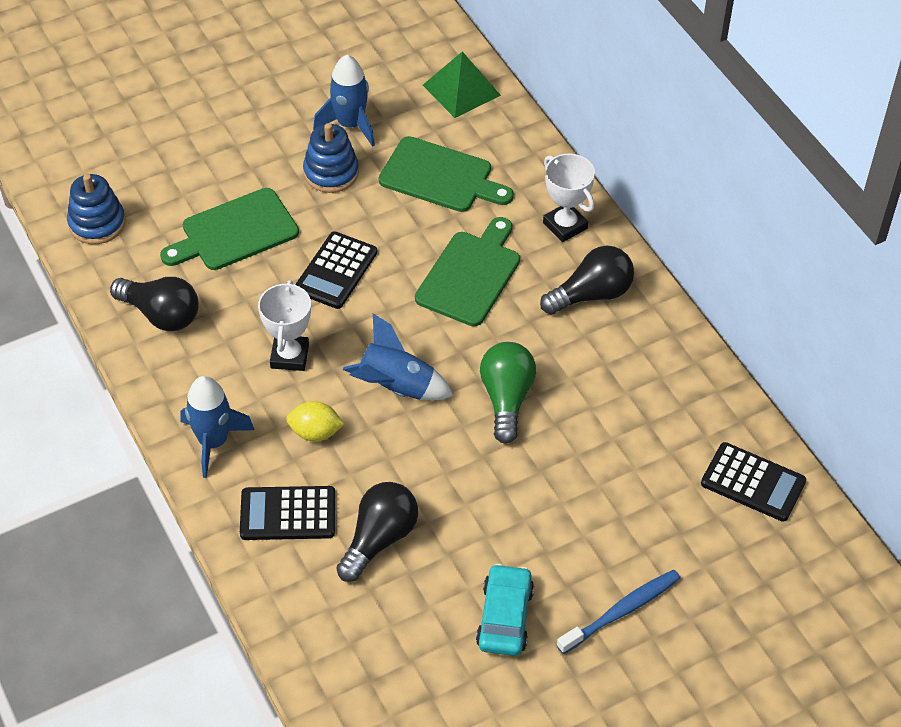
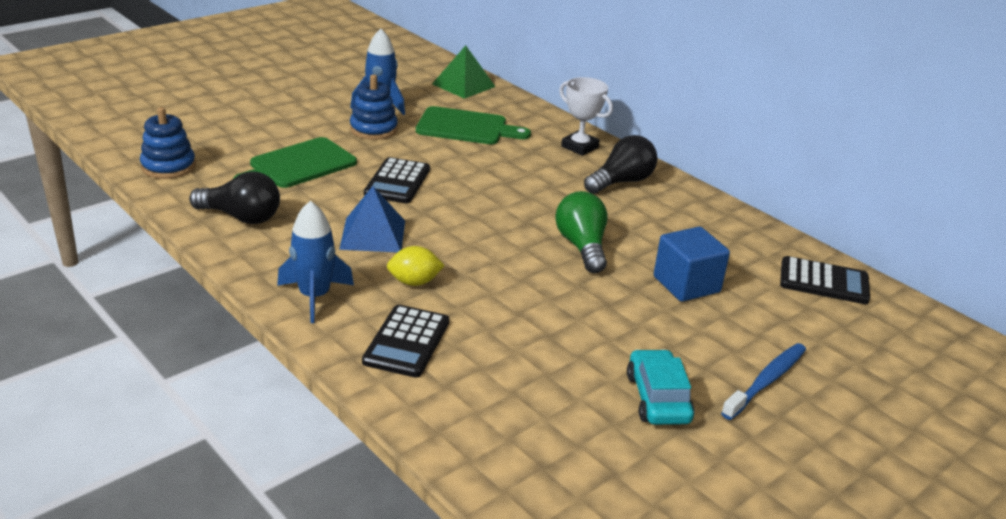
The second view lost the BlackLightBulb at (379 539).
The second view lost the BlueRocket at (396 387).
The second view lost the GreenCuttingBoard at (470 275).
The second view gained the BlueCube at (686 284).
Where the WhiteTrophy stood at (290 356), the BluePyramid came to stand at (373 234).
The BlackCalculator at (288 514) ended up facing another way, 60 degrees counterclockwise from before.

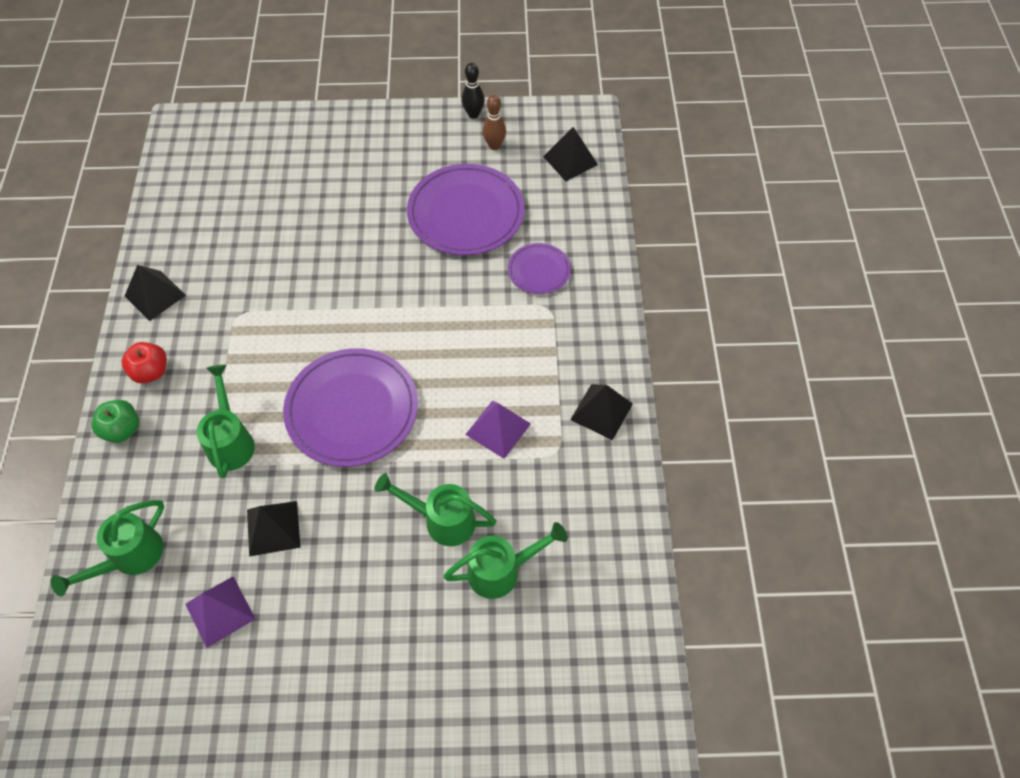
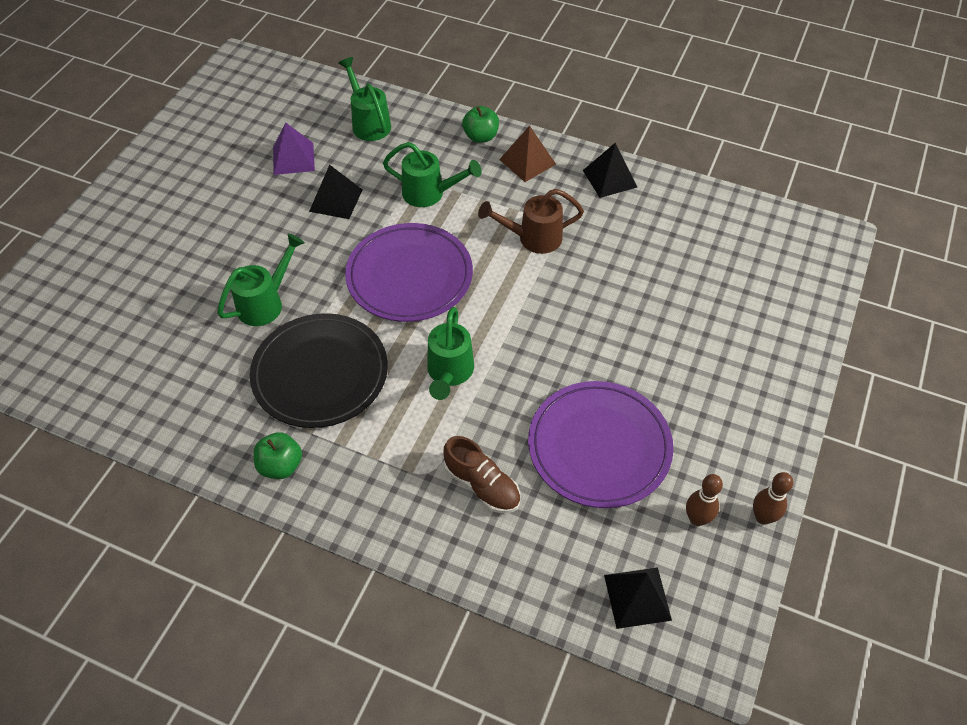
The second view gained the BrownWateringCan at (533 238).
The GreenWateringCan ended up elsewhere, having gone from (501 571) to (449 373).
Where the RedApple stood at (151 372), the BrownPyramid came to stand at (527 161).
Where the PurplePyramid stood at (498 429), the BlackPlate came to stand at (320 373).
Where the PurplePlate stood at (539 270), the BrownShoe came to stand at (482 485).
Where the BlackPyramid stood at (601 411), the GreenApple came to stand at (281 466).
What was the BlackBowlingPin at (473 114) turned into the BrownBowlingPin at (763 517).

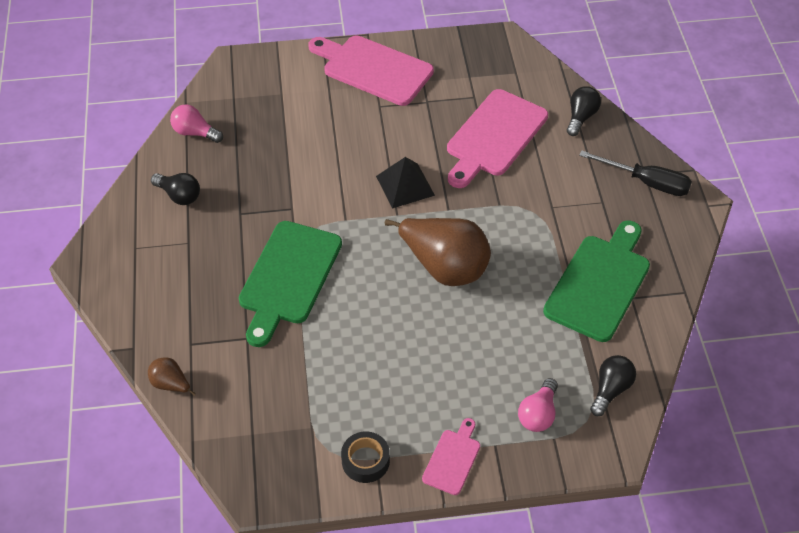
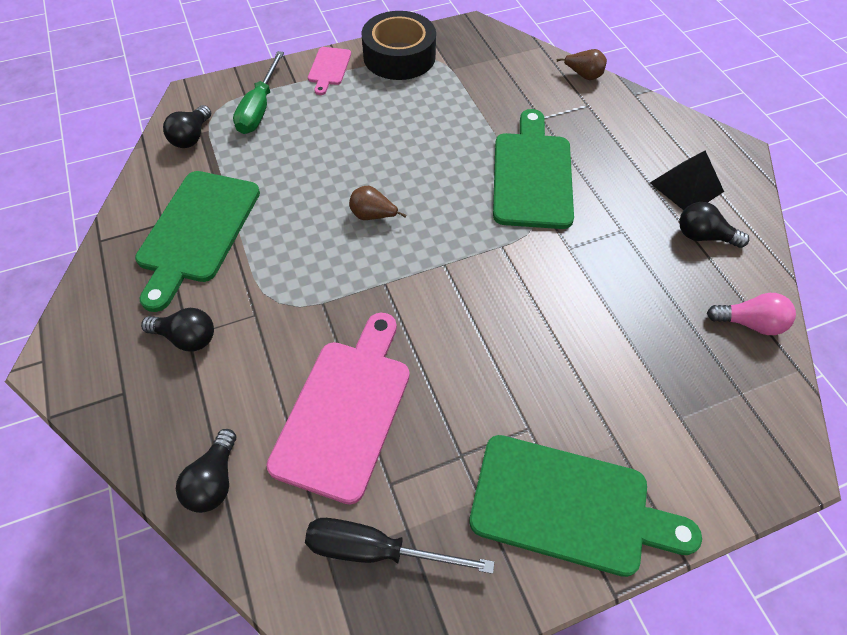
The second view gained the BlackLightBulb at (186 337).
The BlackPyramid ended up elsewhere, having gone from (405 185) to (686 187).
The BlackScrewdriver ended up elsewhere, having gone from (646 182) to (376 550).
Where the PinkLightBulb stood at (538 414), the GreenScrewdriver came to stand at (259 108).
What was the PinkCuttingBoard at (373 69) turned into the GreenCuttingBoard at (568 506).
The size of the BlackTape at (365 461) changed by a factor of 1.84.
The size of the BrownPear at (444 267) changed by a factor of 0.45.

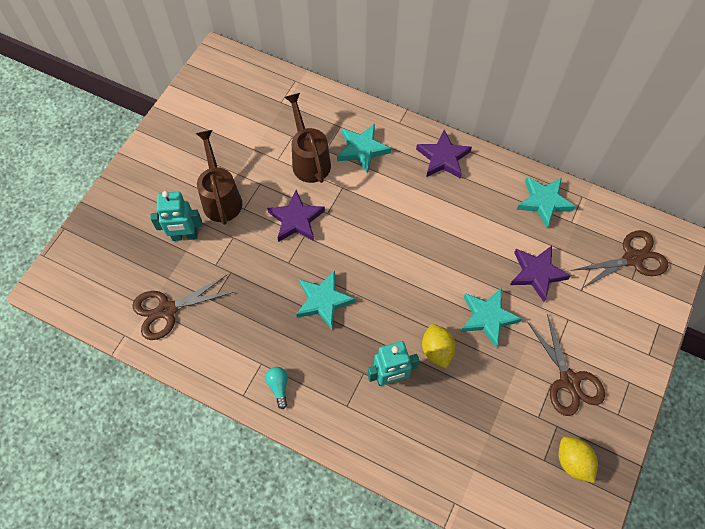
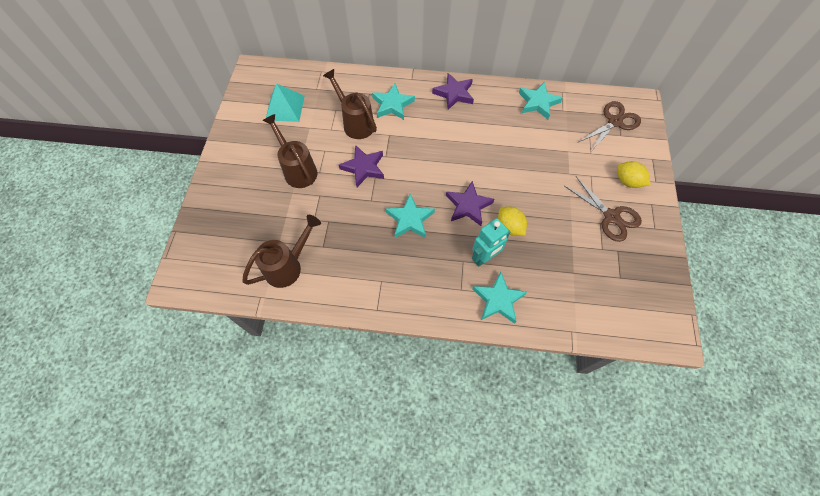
The second view lost the TurquoiseRobot at (185 236).
The second view lost the TurquoiseLightBulb at (278 387).
The second view gained the TurquoisePyramid at (285 107).
The TurquoiseStar ended up elsewhere, having gone from (488 317) to (498 300).
The PurpleStar ended up elsewhere, having gone from (537 273) to (468 206).
The YellowLemon ended up elsewhere, having gone from (573 462) to (627 181).
Where the BrownScissors stood at (167 310), the BrownWateringCan came to stand at (288 266).

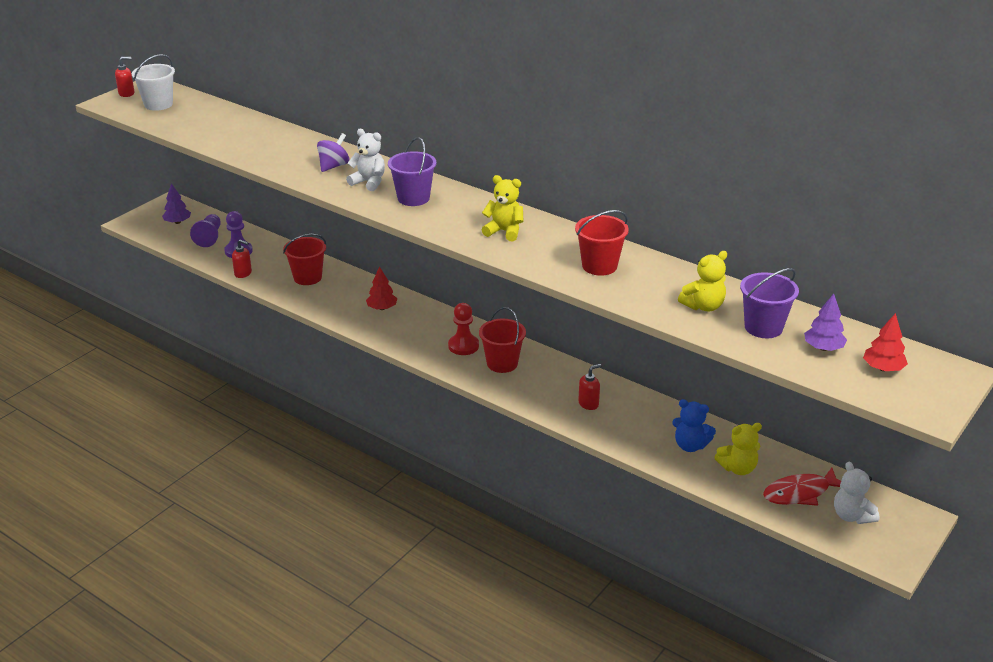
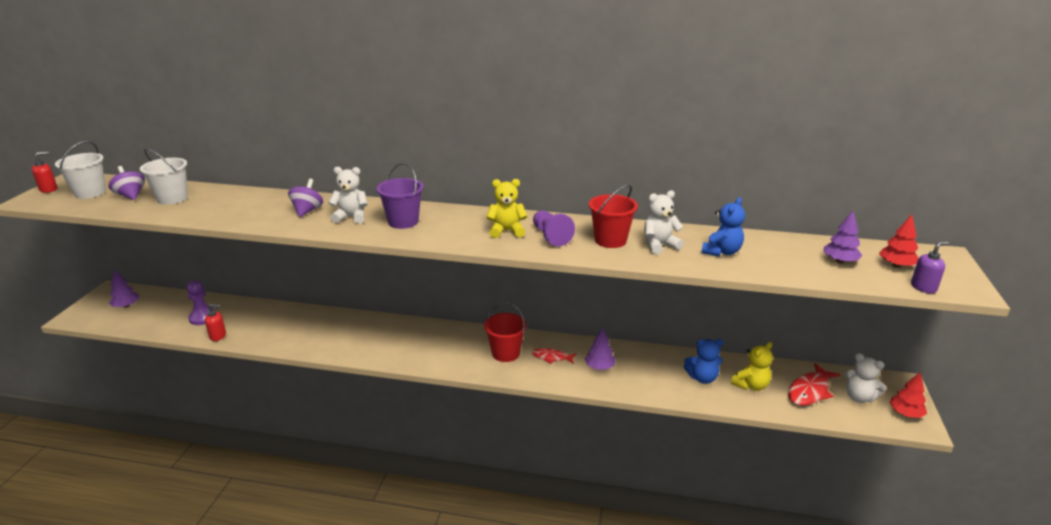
The second view lost the RedBucket at (307 277).
The second view lost the RedPawn at (463 346).
The second view lost the PurpleBucket at (763 327).
The second view gained the PurpleSpinningTop at (131 196).
The second view gained the WhiteBucket at (172 198).
The second view gained the RedFish at (551 358).
The second view gained the WhiteTeddyBear at (659 245).
The second view gained the PurpleSoapDispenser at (923 287).
The PurplePawn ended up elsewhere, having gone from (209 237) to (550 236).
The RedTree ended up elsewhere, having gone from (382 308) to (905 413).
Where the RedSoapDispenser stood at (588 404), the PurpleTree came to stand at (599 367).
What was the YellowTeddyBear at (703 306) turned into the BlueTeddyBear at (721 252).

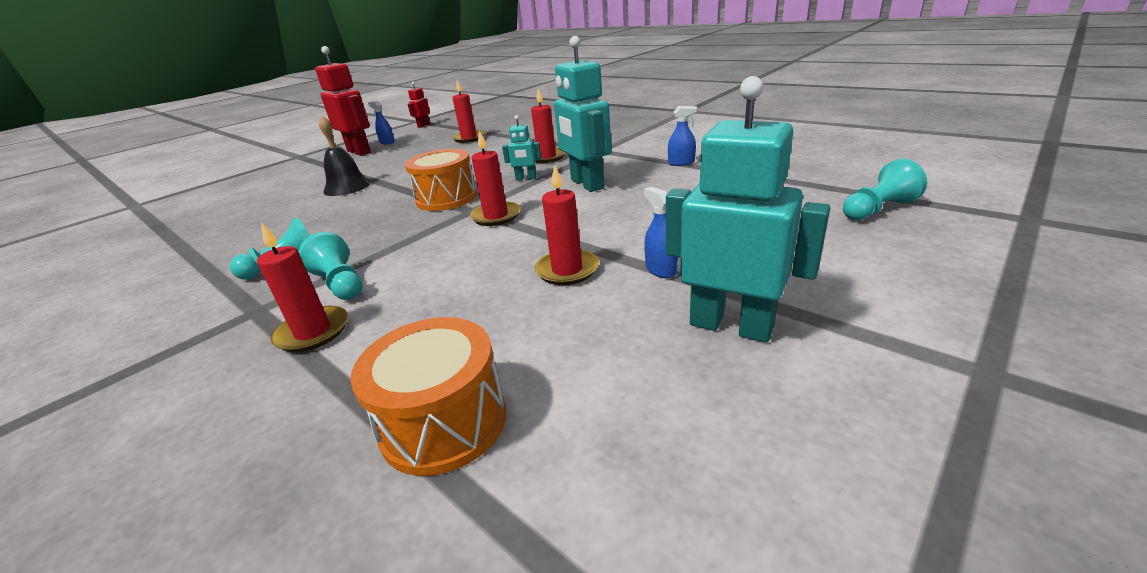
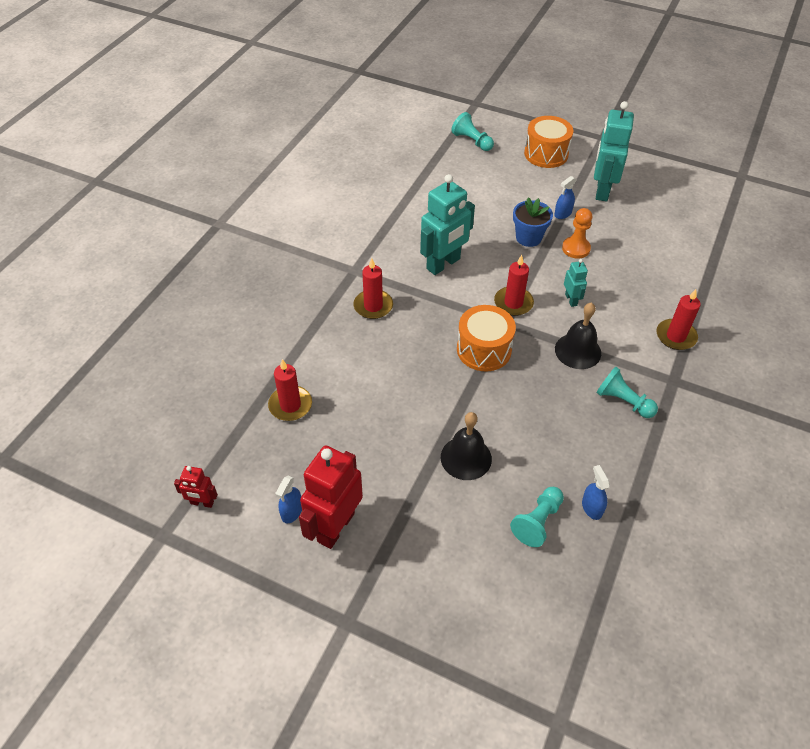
The second view gained the BlueFlowerPot at (528 238).
The second view gained the BlackBell at (578 351).
The TurquoisePawn ended up elsewhere, having gone from (340 284) to (537 522).
The OrangeDrum ended up elsewhere, having gone from (444 422) to (546 154).
The TurquoiseRobot ended up elsewhere, having gone from (526 179) to (571 300).
The BlueSprayBottle ended up elsewhere, having gone from (681 163) to (592 508).
Where the RedCandle stood at (567 270), the OrangePawn came to stand at (576 248).

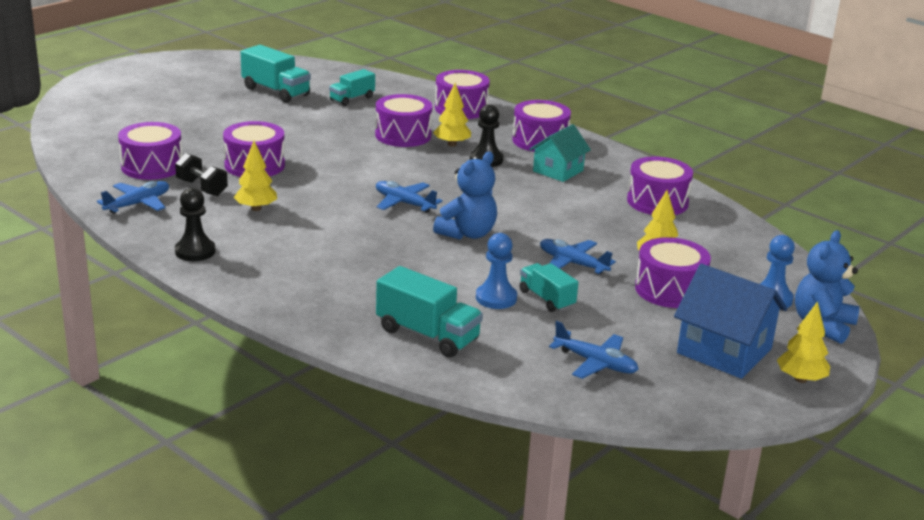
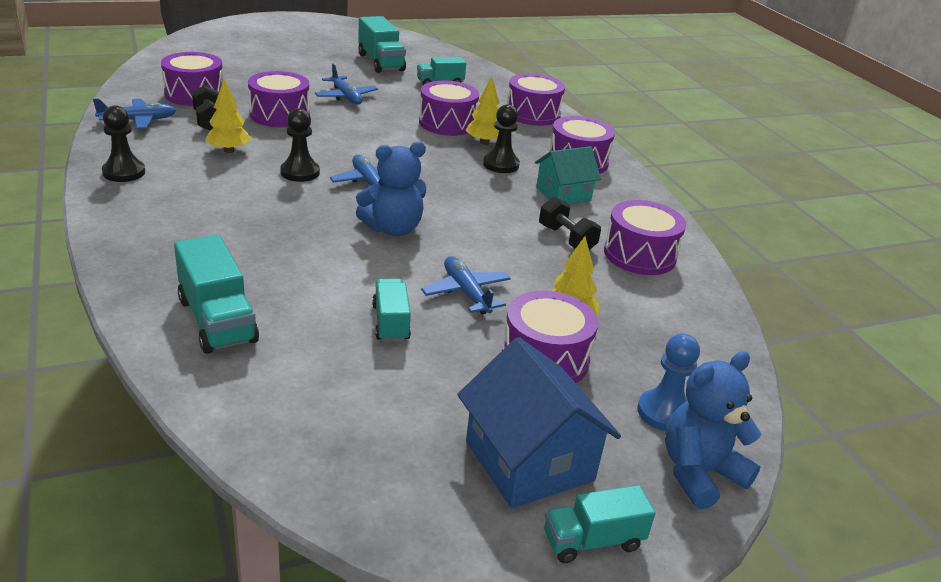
The second view lost the BluePawn at (496 298).
The second view gained the BlackPawn at (300 172).
The second view gained the BlackDumbbell at (566 239).
The BluePlane ended up elsewhere, having gone from (595 363) to (346 97).
Where the YellowTree stood at (800 379), the TurquoiseTruck came to stand at (592 541).

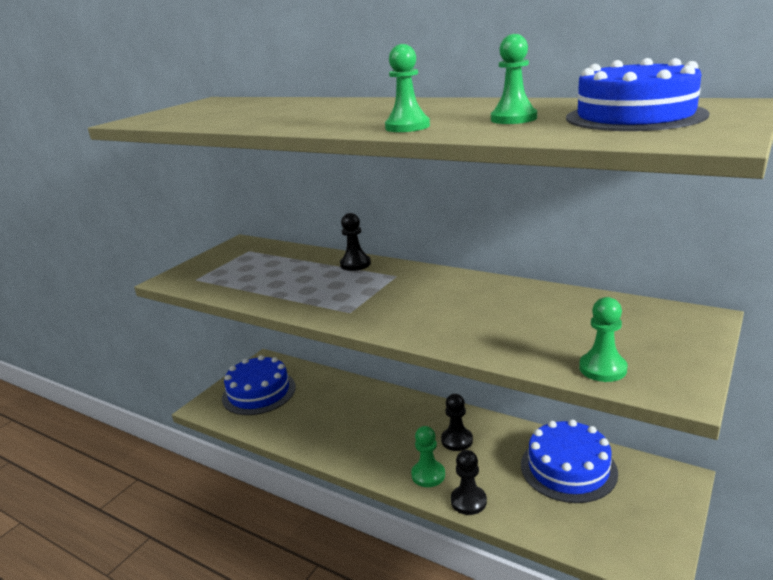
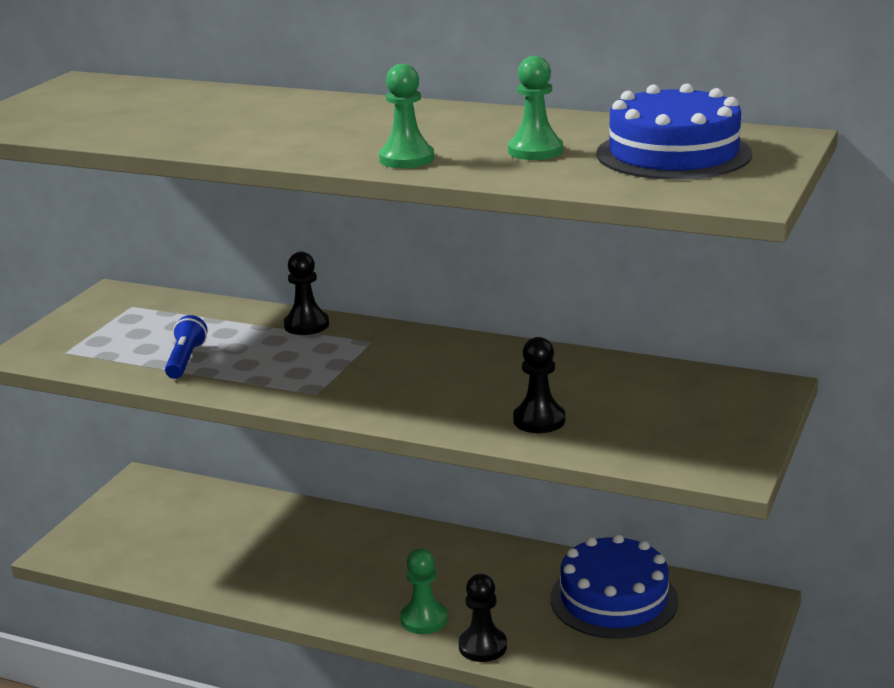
The second view lost the BlueCake at (259 392).
The second view lost the GreenPawn at (602 369).
The second view gained the BlueFlashlight at (185 360).
The BlackPawn ended up elsewhere, having gone from (457 440) to (539 420).

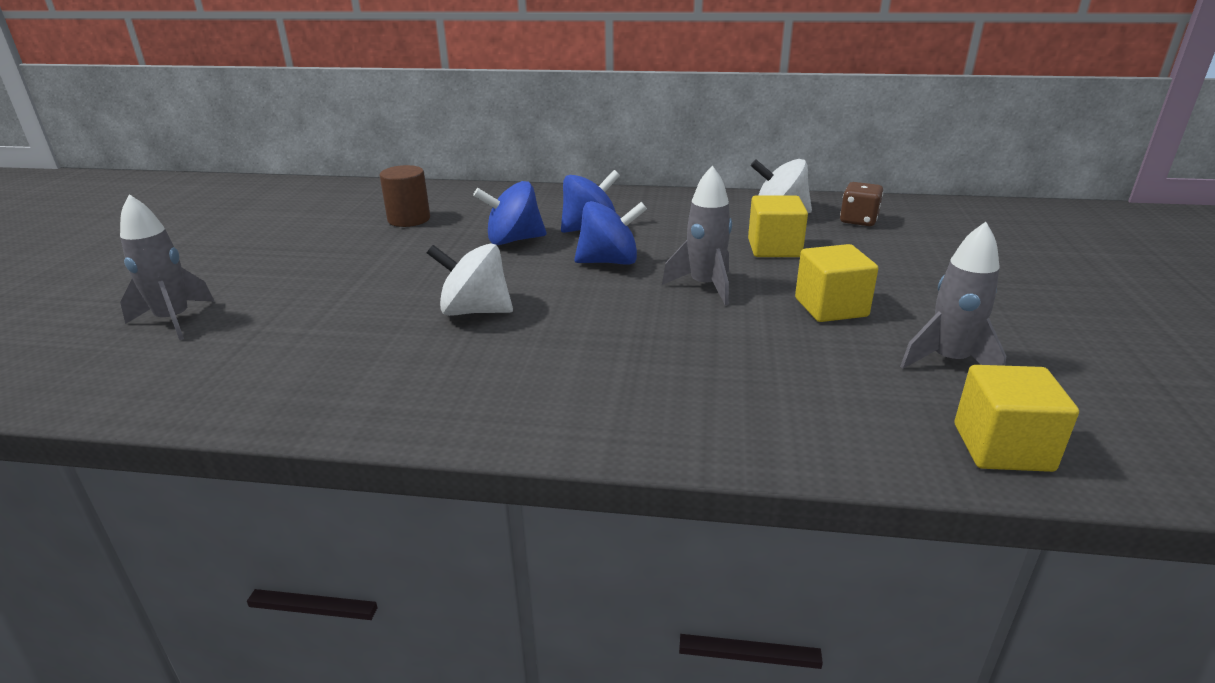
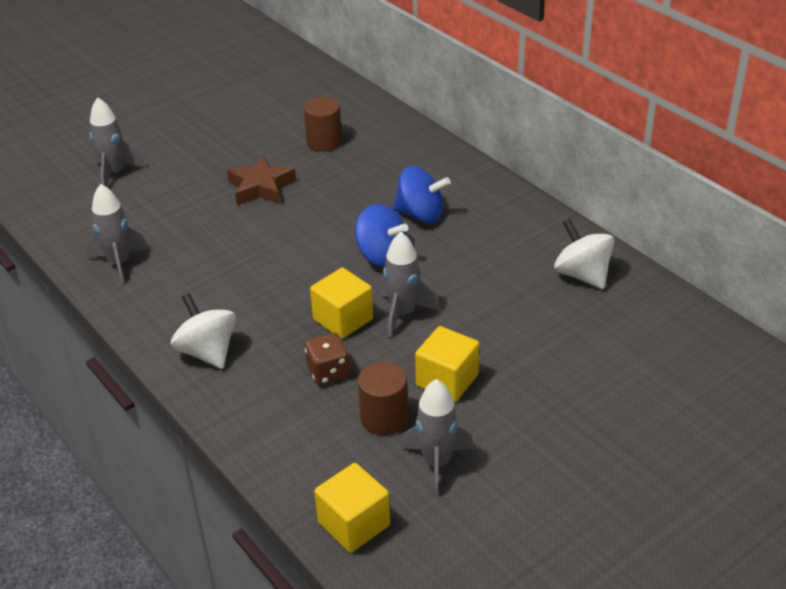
The second view lost the BlueSpinningTop at (513 240).
The second view gained the GreyRocket at (119 263).
The second view gained the BrownStar at (261 187).
The second view gained the BrownCylinder at (384 418).
The WhiteSpinningTop ended up elsewhere, having gone from (475 311) to (207 352).
The YellowCube ended up elsewhere, having gone from (774 248) to (343 319).
The BrownDice ended up elsewhere, having gone from (858 220) to (328 372).

